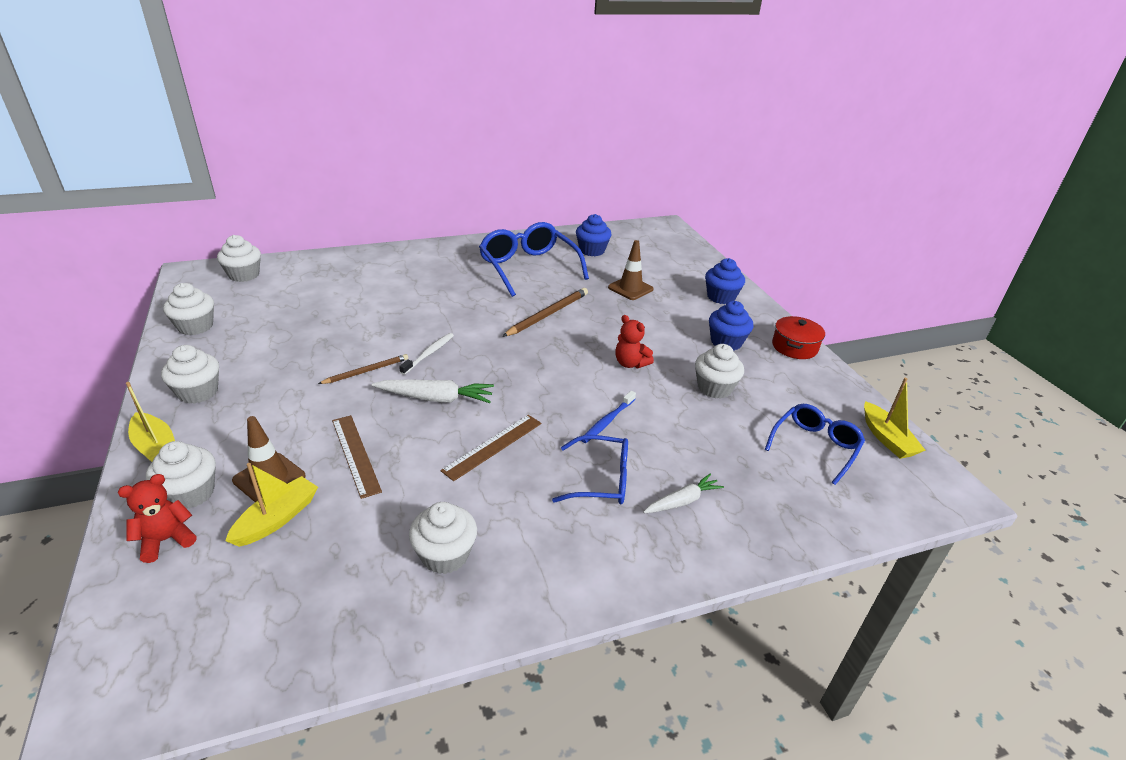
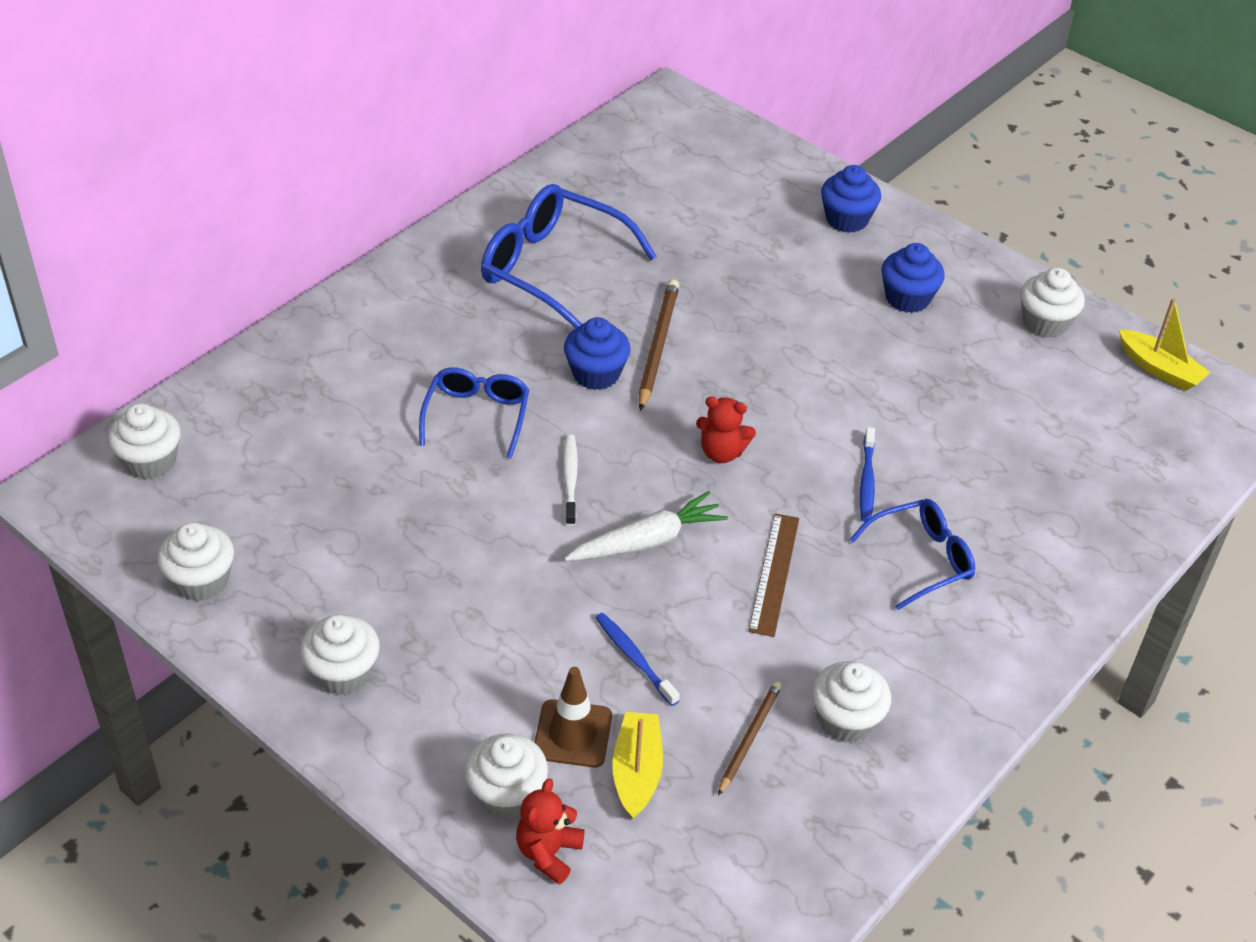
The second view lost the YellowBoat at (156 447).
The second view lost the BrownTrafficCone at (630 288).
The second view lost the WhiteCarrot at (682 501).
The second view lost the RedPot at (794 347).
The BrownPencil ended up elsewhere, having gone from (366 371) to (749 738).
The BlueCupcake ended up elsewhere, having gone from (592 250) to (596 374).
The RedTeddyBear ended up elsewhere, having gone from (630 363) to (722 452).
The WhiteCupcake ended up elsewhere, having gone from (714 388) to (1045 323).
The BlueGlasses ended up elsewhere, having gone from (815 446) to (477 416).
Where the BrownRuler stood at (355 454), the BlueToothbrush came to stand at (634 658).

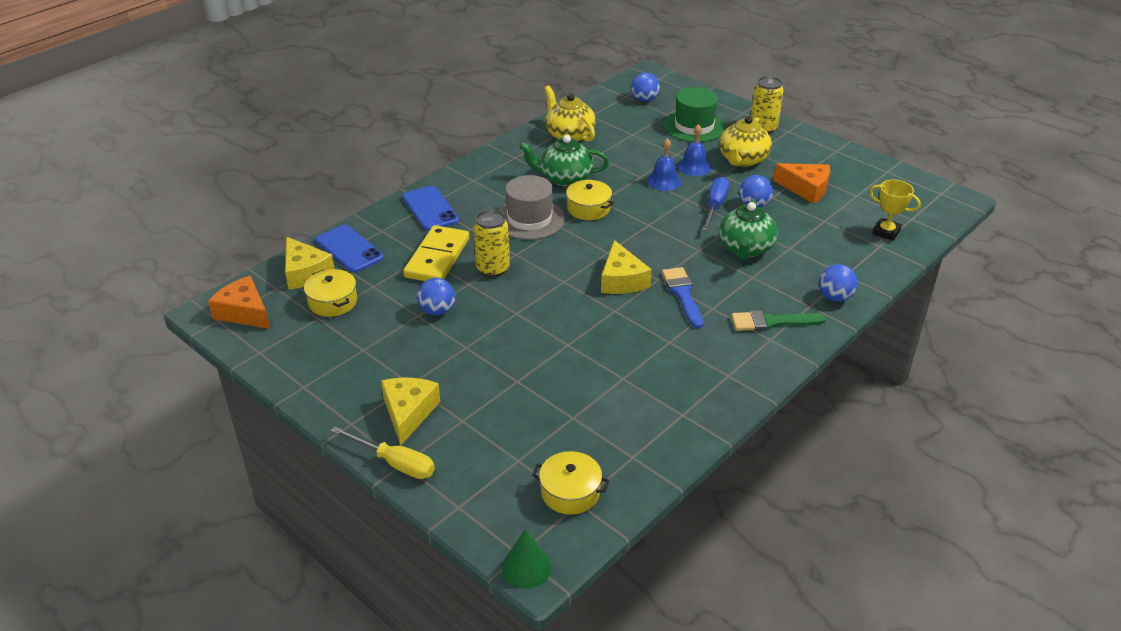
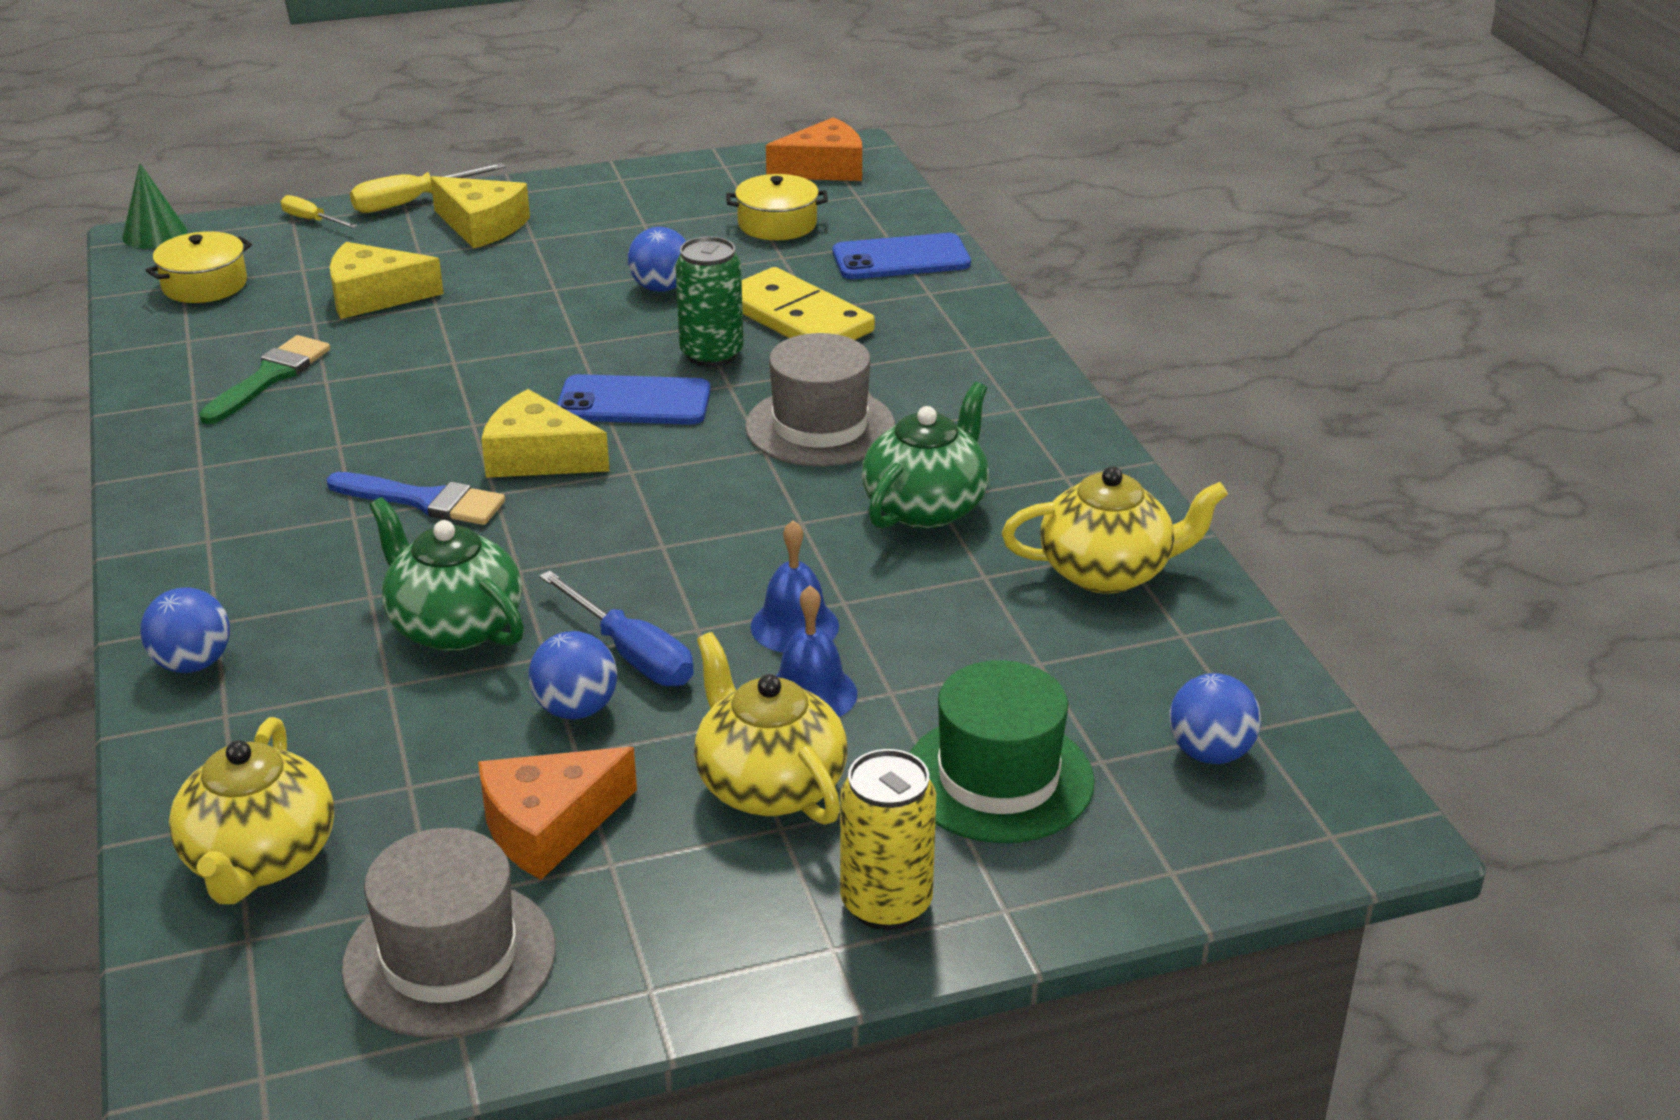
The second view lost the YellowPot at (588 208).
The second view gained the YellowScrewdriver at (311 220).
The second view gained the GreyHat at (449 958).
The YellowCheese ended up elsewhere, having gone from (305 272) to (374 296).
The BluePhone ended up elsewhere, having gone from (430 209) to (634 402).
The GreenBrush ended up elsewhere, having gone from (772 322) to (269 377).
Where the YellowTrophy stood at (886 232), the YellowTeapot came to stand at (260 860).
What was the YellowCan at (493 269) turned into the GreenCan at (711 354).

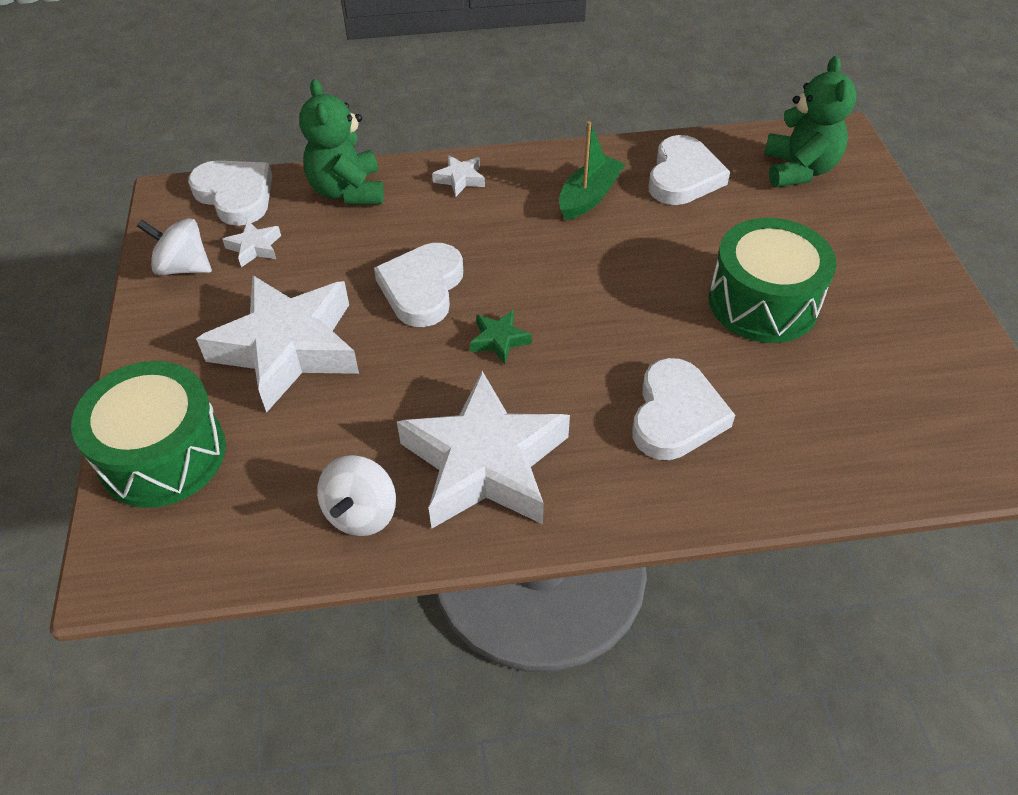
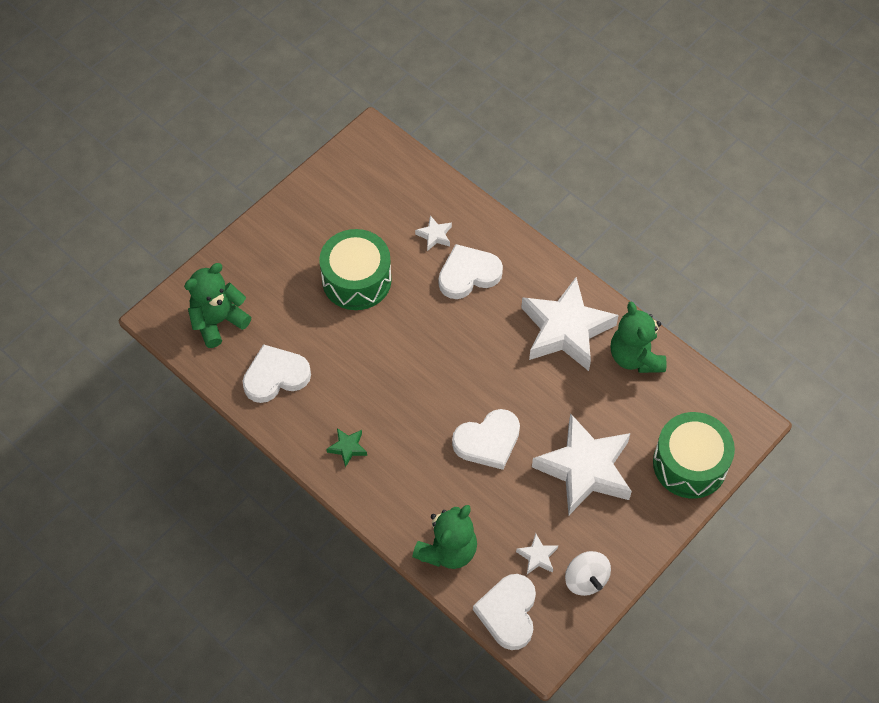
The second view lost the GreenBoat at (589 196).
The WhiteStar ended up elsewhere, having gone from (460 179) to (434 235).
The GreenStar ended up elsewhere, having gone from (499 340) to (347 448).
Where the WhiteSpinningTop stood at (361 513), the GreenTeddyBear came to stand at (635 357).

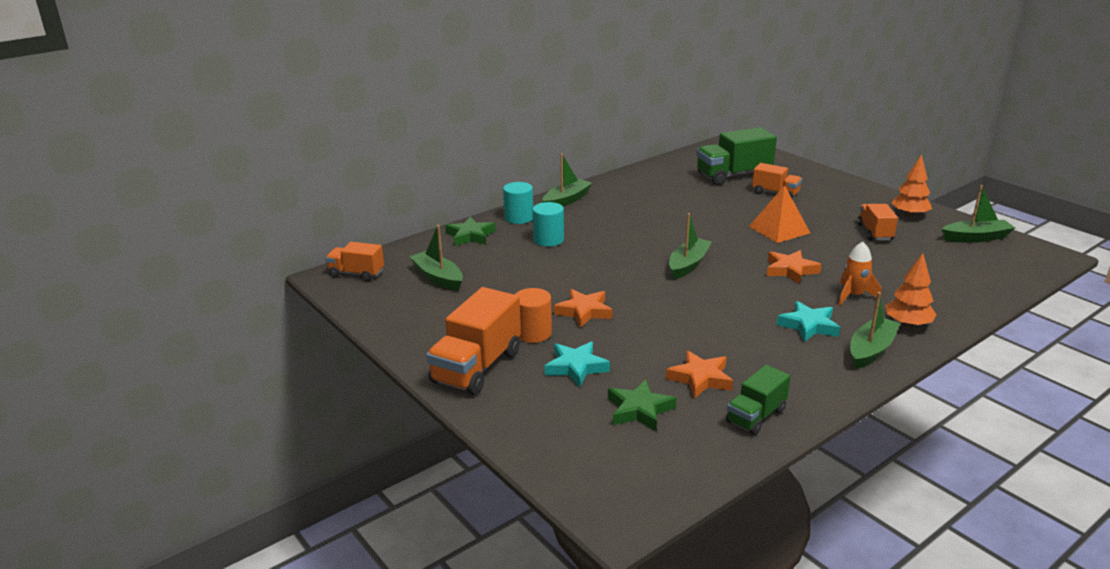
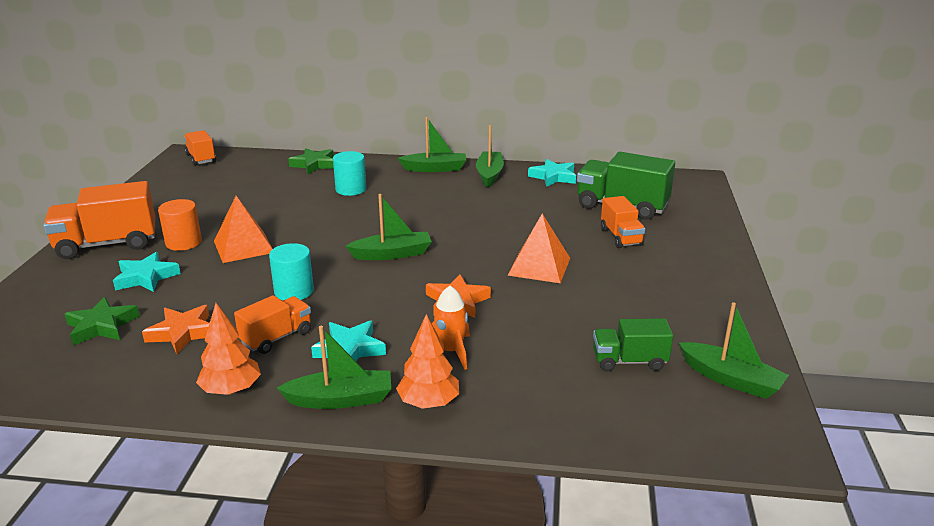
The second view gained the TurquoiseStar at (553 177).
The GreenBoat ended up elsewhere, having gone from (438 277) to (489 174).
The TurquoiseCylinder ended up elsewhere, having gone from (519 218) to (294 291).
The GreenTruck ended up elsewhere, having gone from (756 416) to (629 361).
The OrangeTruck ended up elsewhere, having gone from (874 232) to (276 337).
The OrangeTree ended up elsewhere, having gone from (909 215) to (231 390).
Where the OrangeStar stood at (584 311), the OrangePyramid came to stand at (243 246).

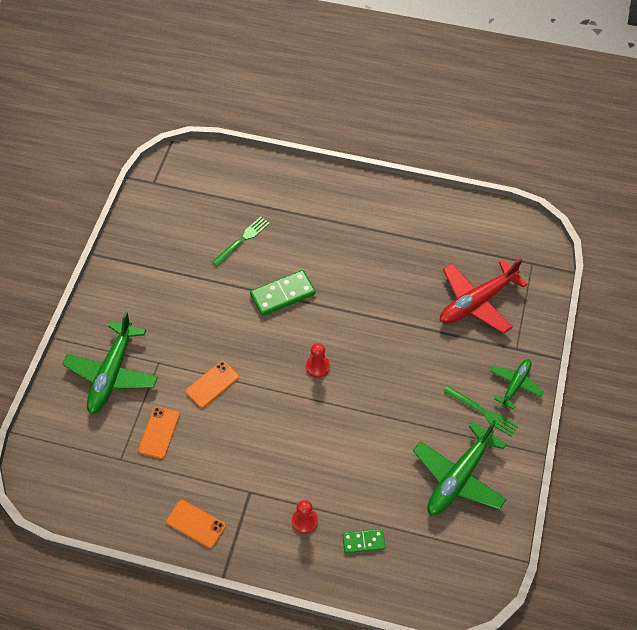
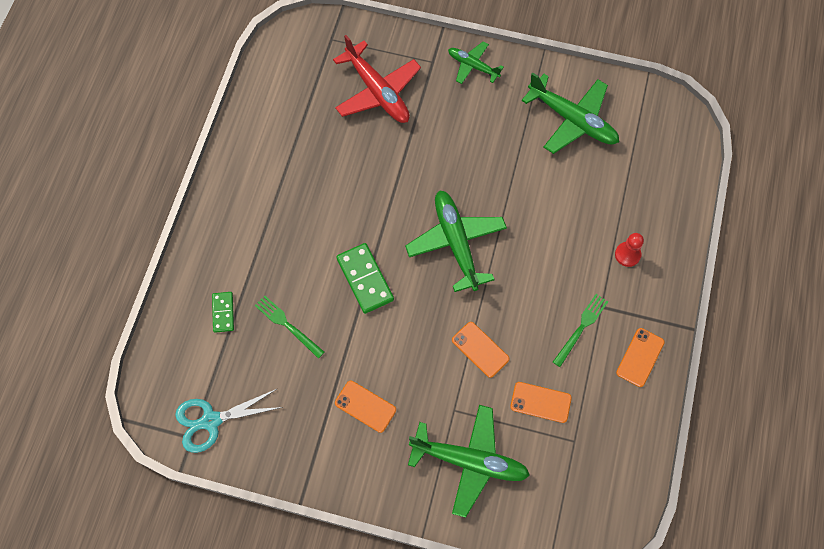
The second view gained the TurquoiseScissors at (211 421).
The second view gained the OrangePhone at (365 406).
The GreenDomino ended up elsewhere, having gone from (363 541) to (223 312).
The GreenFork ended up elsewhere, having gone from (482 412) to (581 328).
Where the RedPawn stood at (317 366), the GreenPlane came to stand at (456 243).

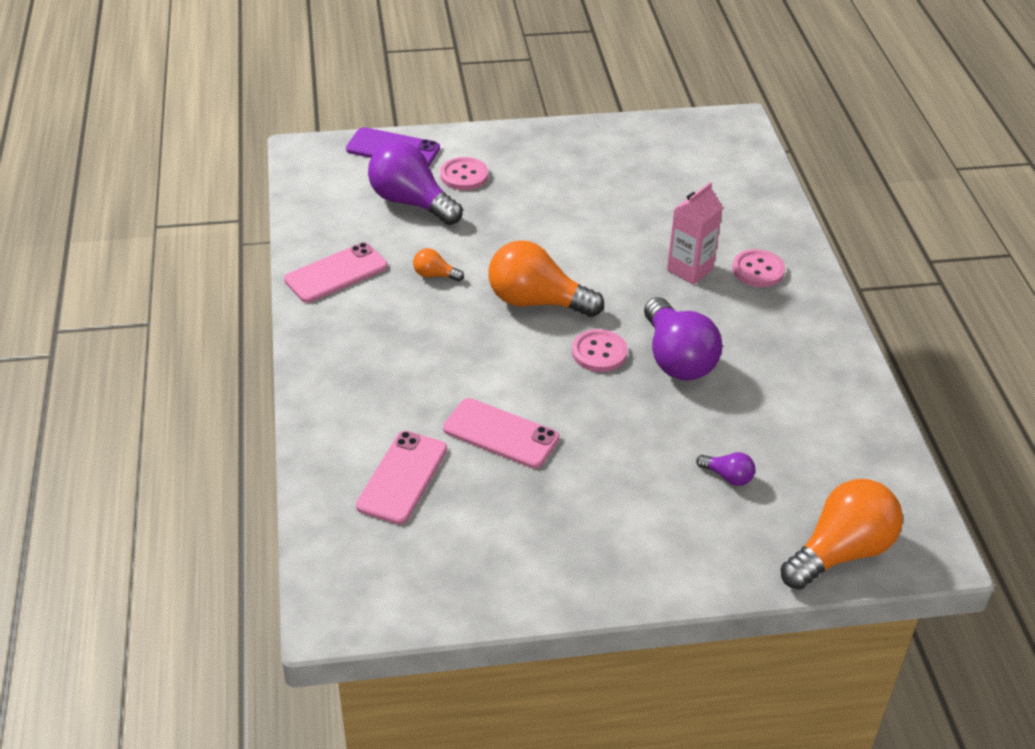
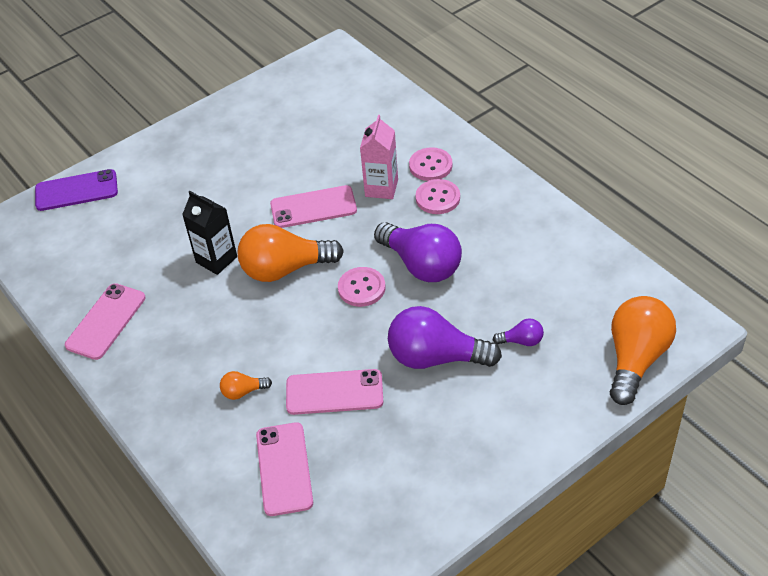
The second view gained the BlackCarton at (216 259).
The second view gained the PinkPhone at (313 207).
The PurpleLightBulb ended up elsewhere, having gone from (411 202) to (436 357).
The OrangeLightBulb ended up elsewhere, having gone from (435 275) to (243 392).
The PinkButton ended up elsewhere, having gone from (464 175) to (437 198).

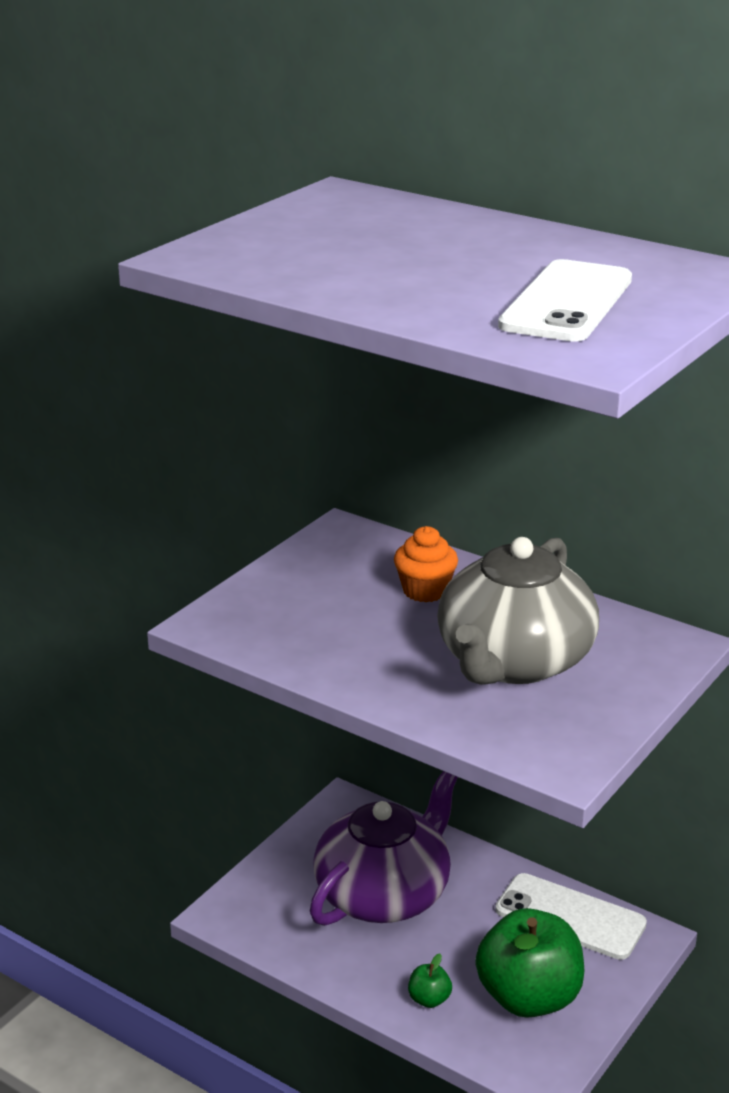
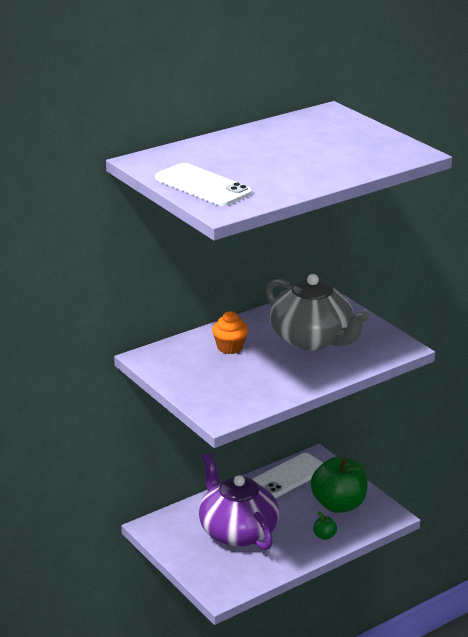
The WhitePhone ended up elsewhere, having gone from (567 302) to (203 186).

